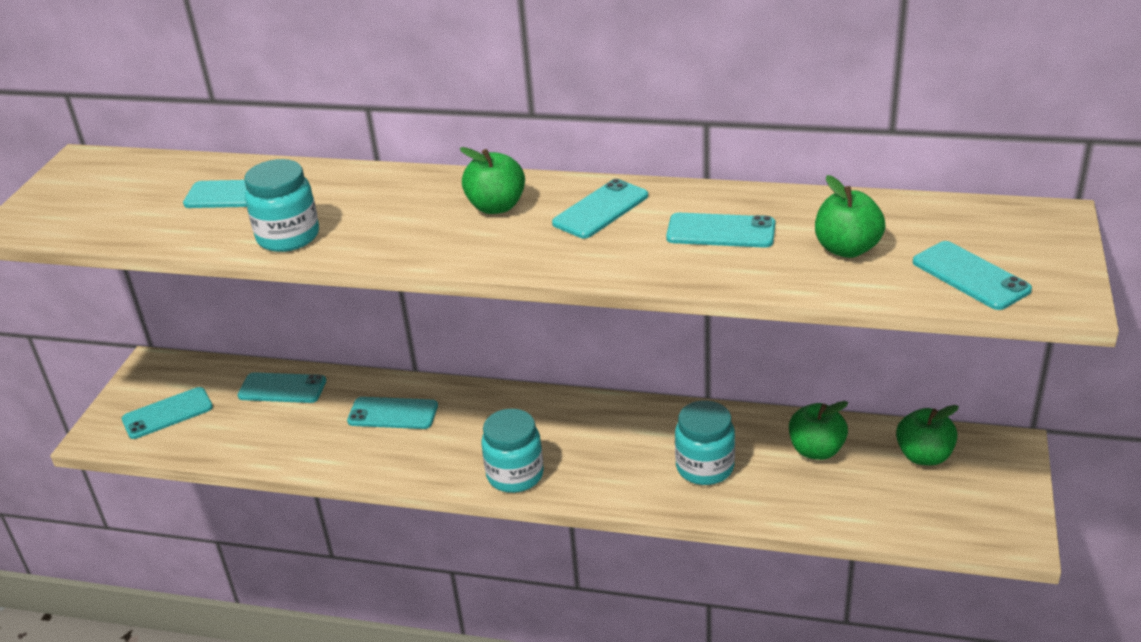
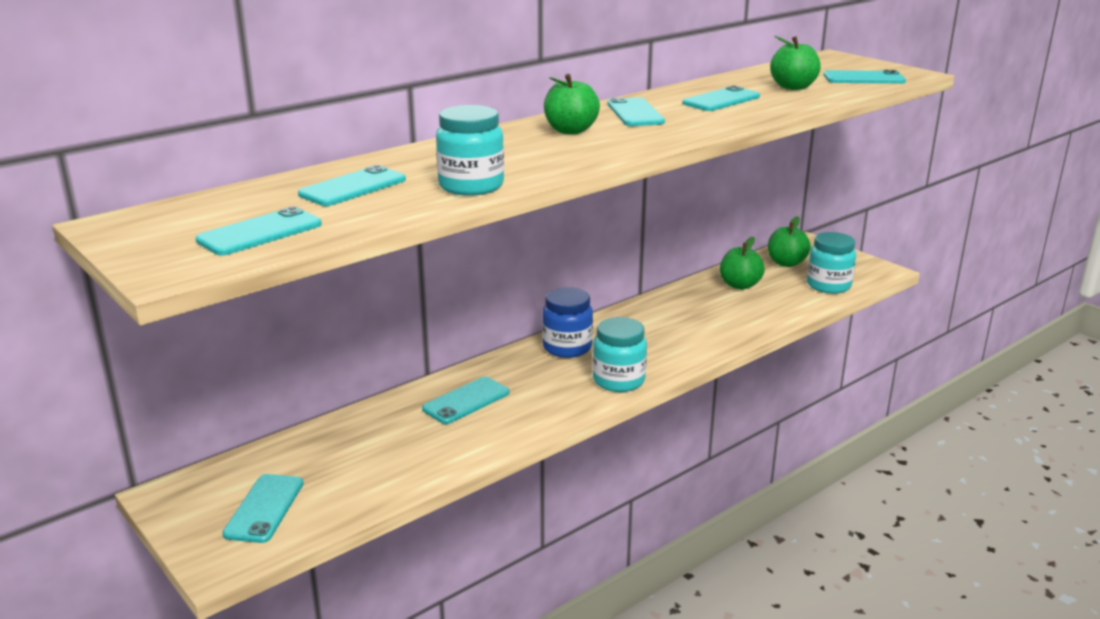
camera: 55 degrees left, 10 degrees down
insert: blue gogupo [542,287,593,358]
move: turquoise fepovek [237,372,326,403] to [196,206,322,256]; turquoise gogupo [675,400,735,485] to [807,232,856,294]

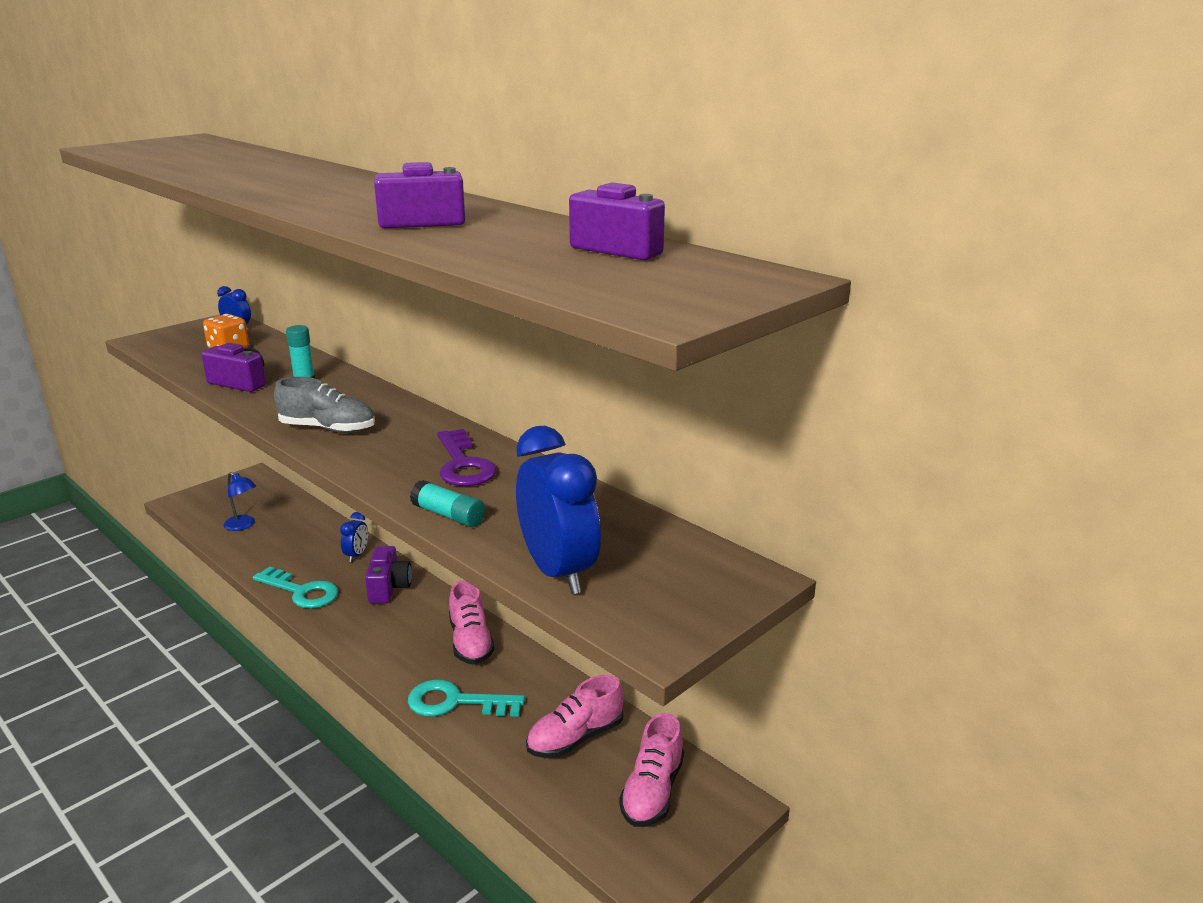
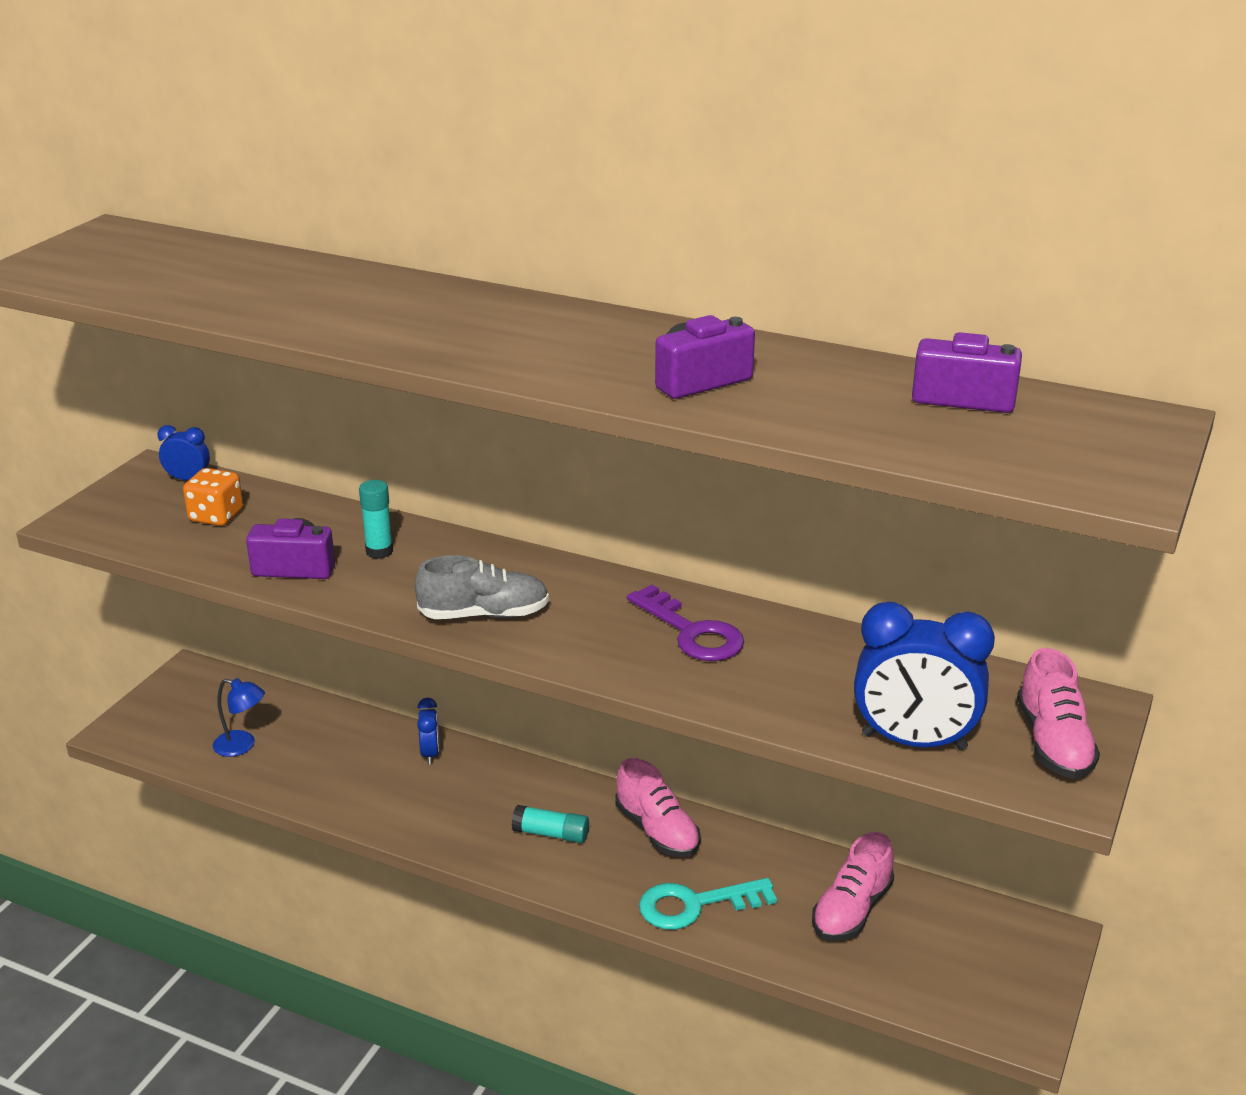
camera: 20 degrees left, 5 degrees up
delete: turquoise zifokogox [253,566,338,608]; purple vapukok [365,546,412,604]
move: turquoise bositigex [410,480,485,527] to [512,805,589,843]; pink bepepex [619,713,684,827] to [1017,648,1100,778]
rotate: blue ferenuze [516,426,601,594] = [854,602,995,750] 150 degrees clockwise

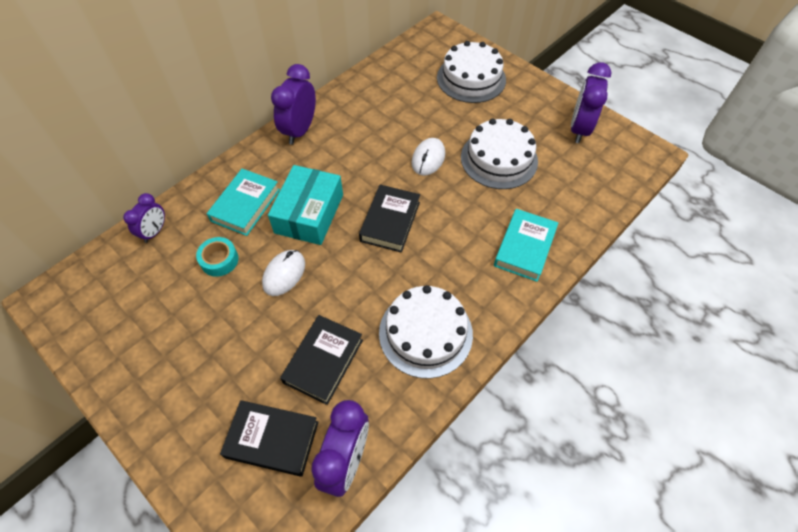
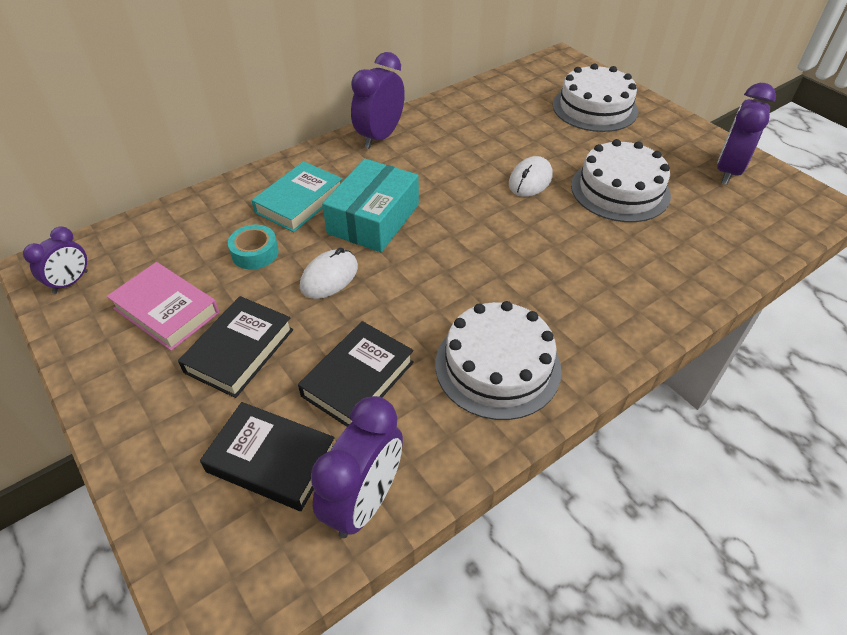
camera: 10 degrees right, 10 degrees down
delete: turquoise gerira [494,209,558,282]
insert: pink gerira [107,262,219,351]
move: purple ferenuze [123,193,165,243] to [23,226,88,294]; black gerira [359,185,420,253] to [178,296,293,398]

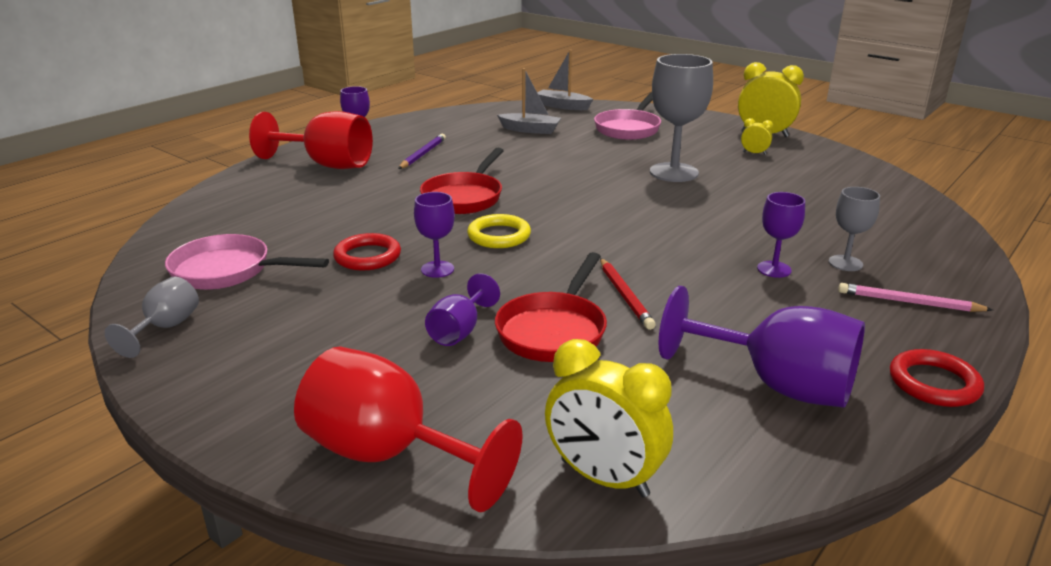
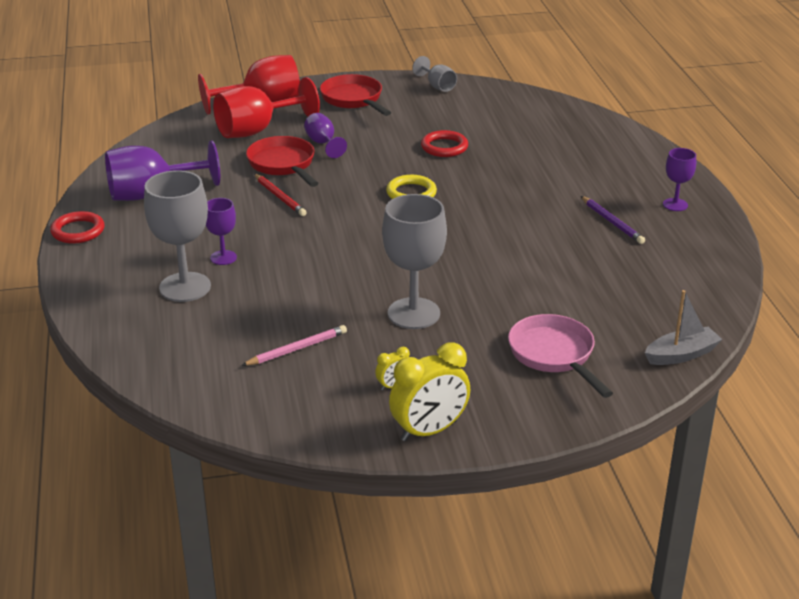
camera: 130 degrees right, 5 degrees up
delete: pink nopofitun [165,234,329,290]; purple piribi [414,192,455,278]; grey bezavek [497,68,561,134]; yellow ferenuze [545,339,673,497]
move: red piribi [249,111,373,169] to [213,77,320,138]; red nopofitun [420,148,504,214] to [320,74,391,116]; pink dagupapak [838,283,993,312] to [241,325,347,366]
rotate: red dagupapak [600,258,656,330] = [254,174,307,216] 150 degrees counterclockwise
resize: grey piribi [829,187,880,271] = [144,170,211,302] x1.86

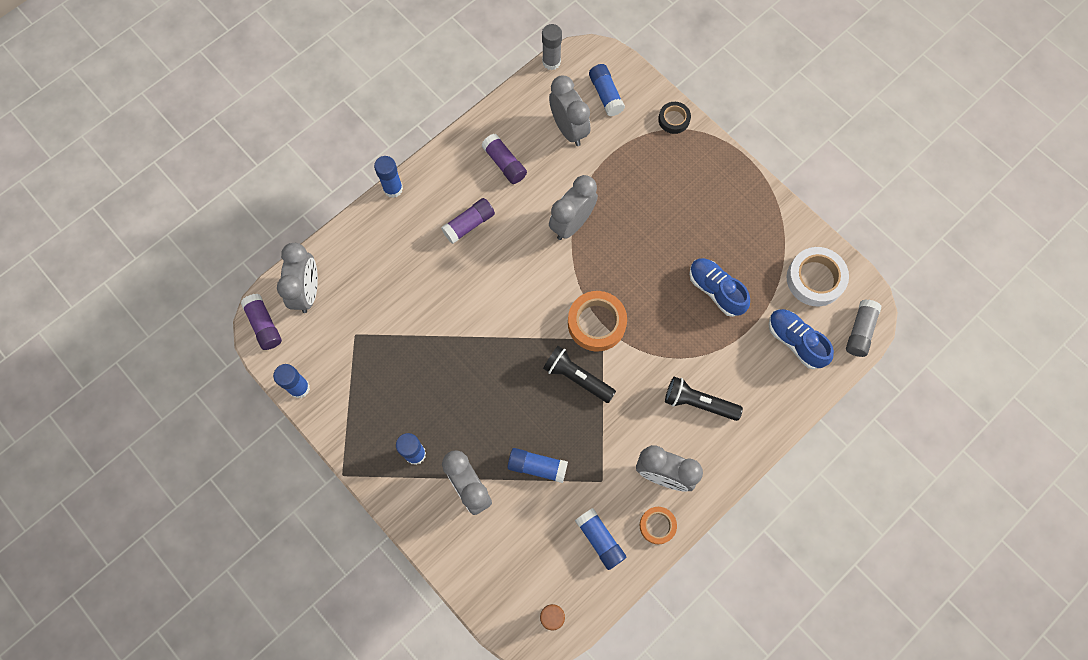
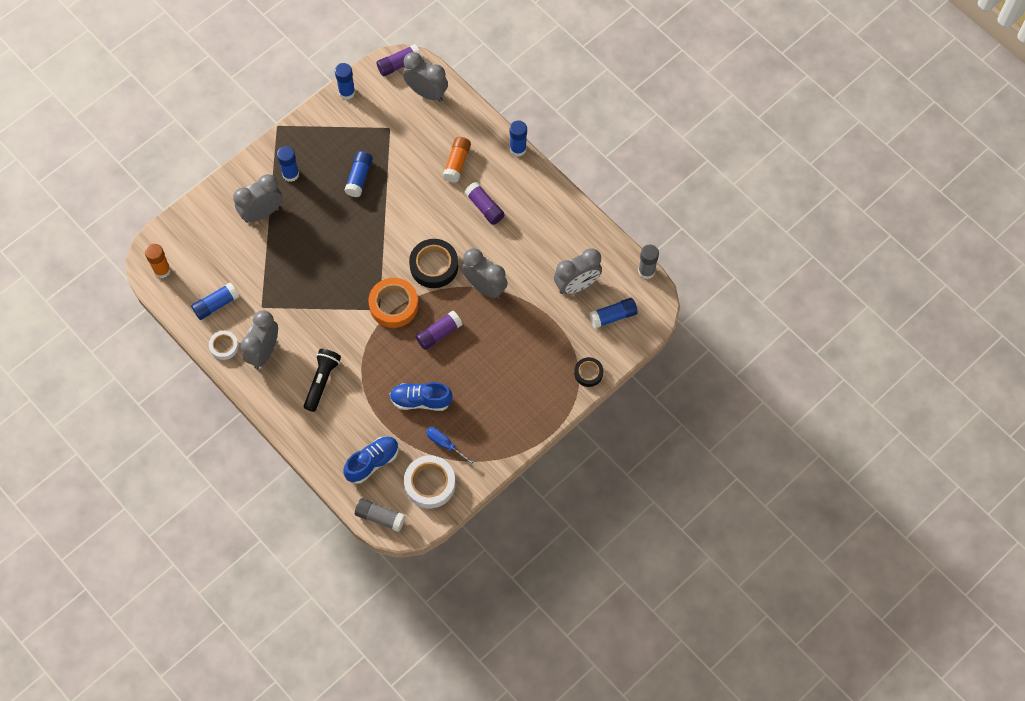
camera: 90 degrees right, 5 degrees down
delete: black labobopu [543,346,616,403]
insert: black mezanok [409,239,458,288]; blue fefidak [426,427,476,467]; orange bositigex [443,137,471,183]
move: purple bositigex [481,134,527,184] to [416,311,462,350]; blue bositigex [507,448,568,483] to [344,151,373,197]
recolor: orange mezanok [640,507,677,544] to white mezanok [209,331,239,360]
rotate: grey ferenuze [277,243,318,313] = [403,52,448,102] 150 degrees counterclockwise; blue bepepex [689,258,750,317] = [390,382,453,411] 135 degrees counterclockwise

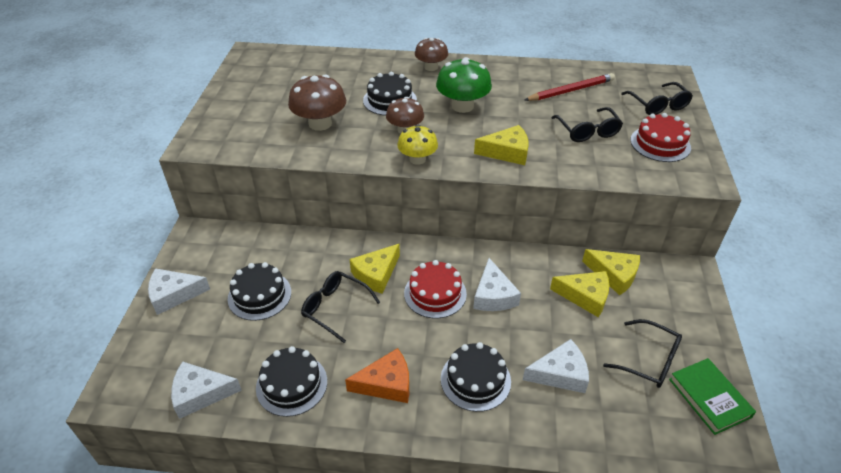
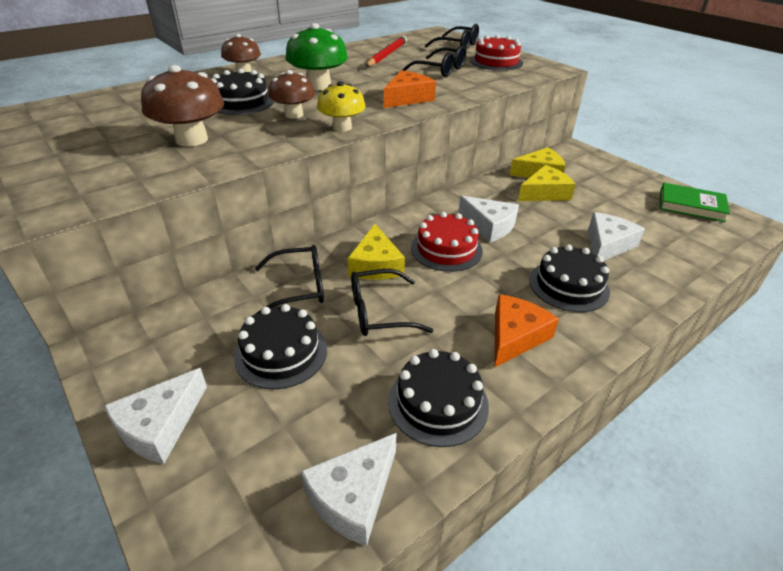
camera: 45 degrees left, 5 degrees down
move: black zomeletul [603,319,682,388] to [255,245,324,313]
recolor: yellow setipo [474,125,529,165] to orange setipo [384,70,436,108]

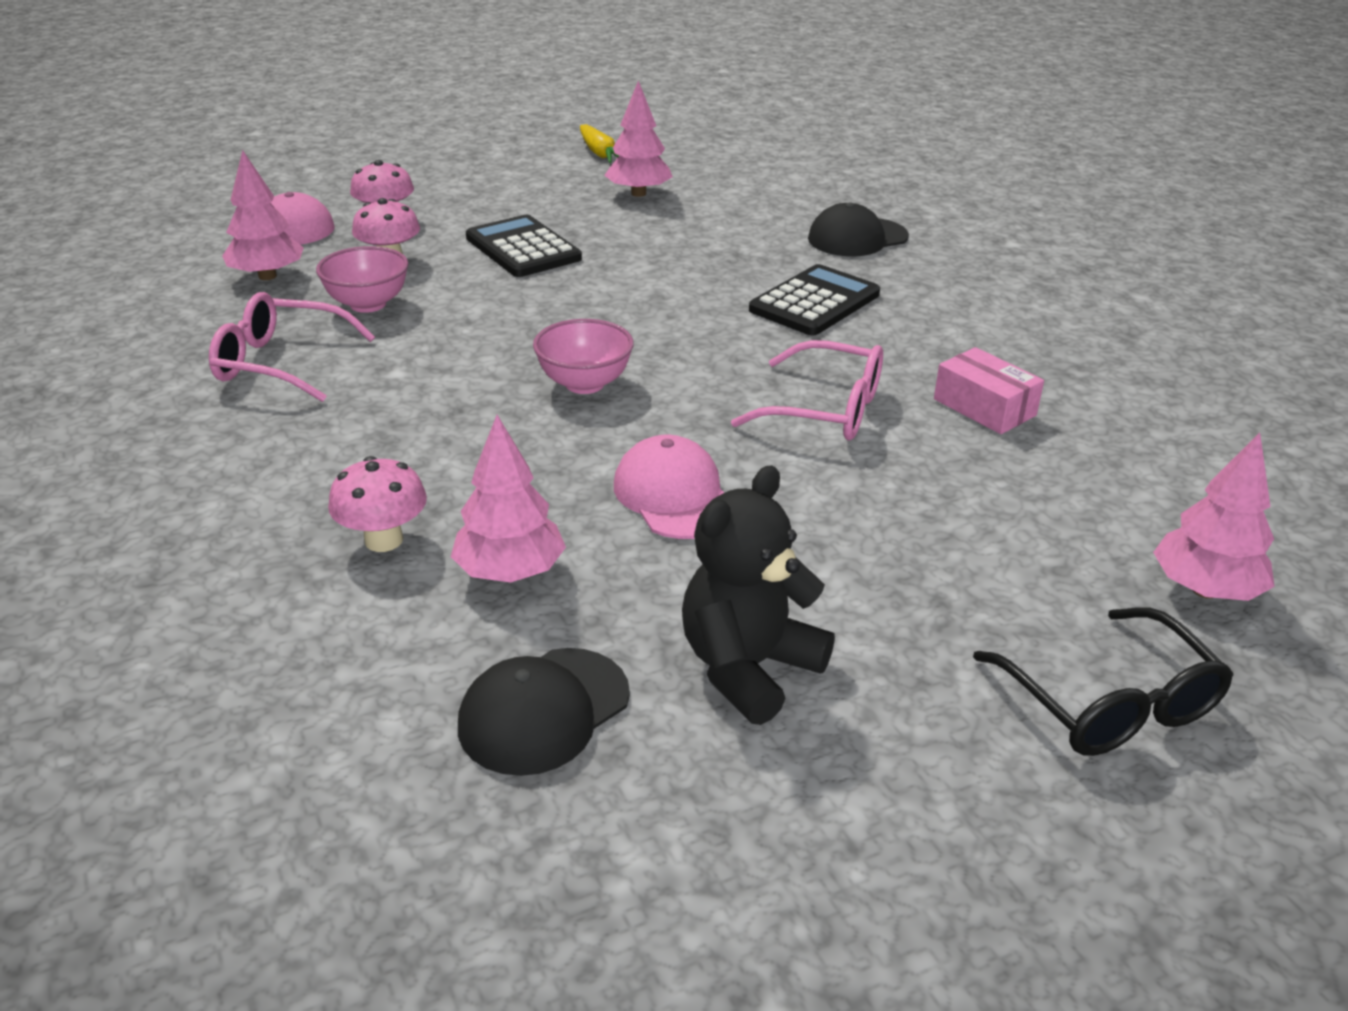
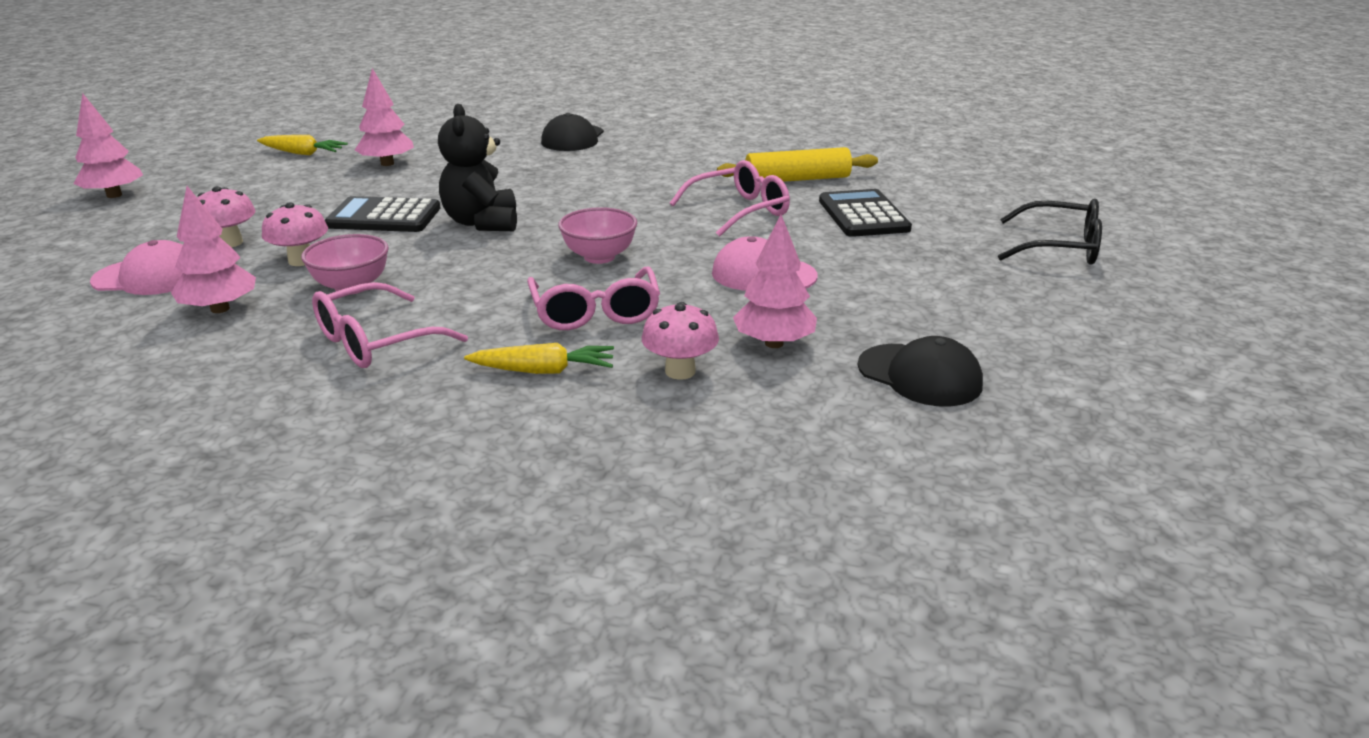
camera: 50 degrees left, 5 degrees down
insert: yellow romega [464,343,614,374]; pink zomeletul [527,267,660,330]
move: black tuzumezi [682,465,835,725] to [438,104,517,231]; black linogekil [749,264,880,335] to [819,189,912,237]; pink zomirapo [1153,432,1275,601] to [73,93,143,198]
replace: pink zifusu [934,347,1044,434] to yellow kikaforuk [717,147,878,182]
rotate: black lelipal [458,648,630,776] = [858,336,983,406] 45 degrees counterclockwise

